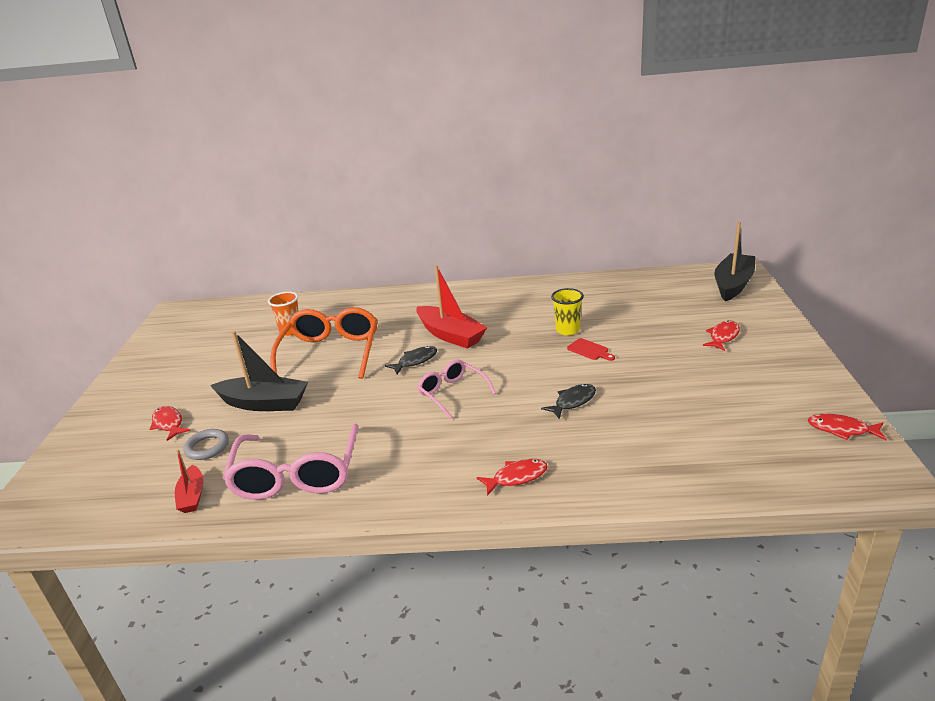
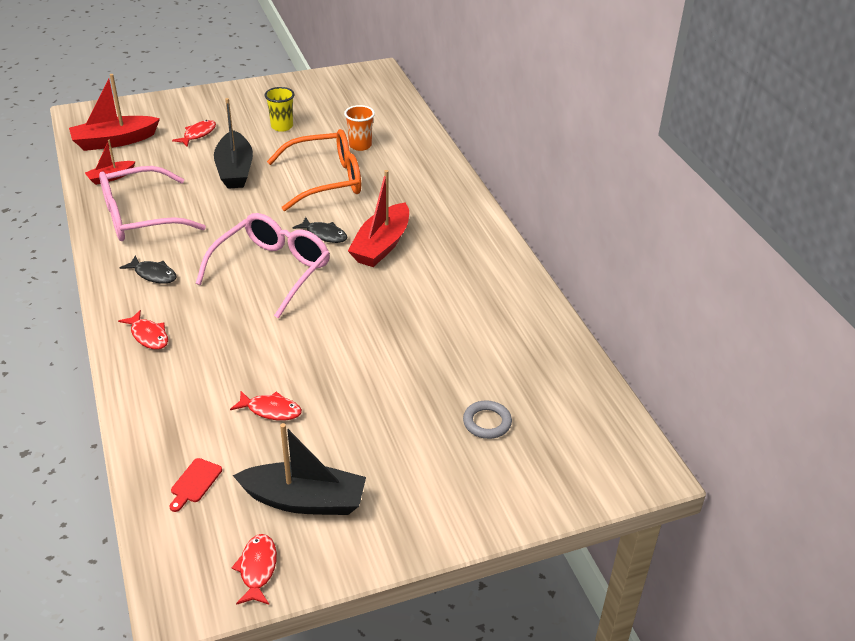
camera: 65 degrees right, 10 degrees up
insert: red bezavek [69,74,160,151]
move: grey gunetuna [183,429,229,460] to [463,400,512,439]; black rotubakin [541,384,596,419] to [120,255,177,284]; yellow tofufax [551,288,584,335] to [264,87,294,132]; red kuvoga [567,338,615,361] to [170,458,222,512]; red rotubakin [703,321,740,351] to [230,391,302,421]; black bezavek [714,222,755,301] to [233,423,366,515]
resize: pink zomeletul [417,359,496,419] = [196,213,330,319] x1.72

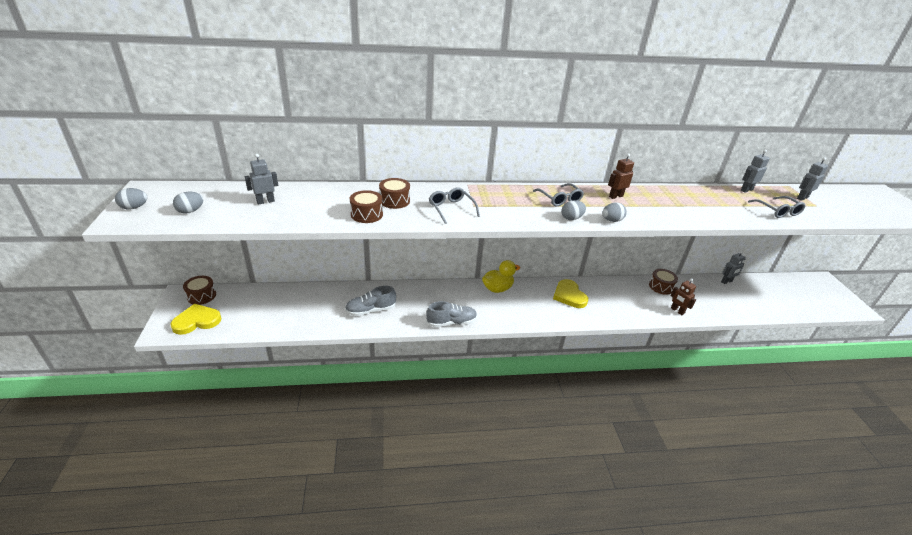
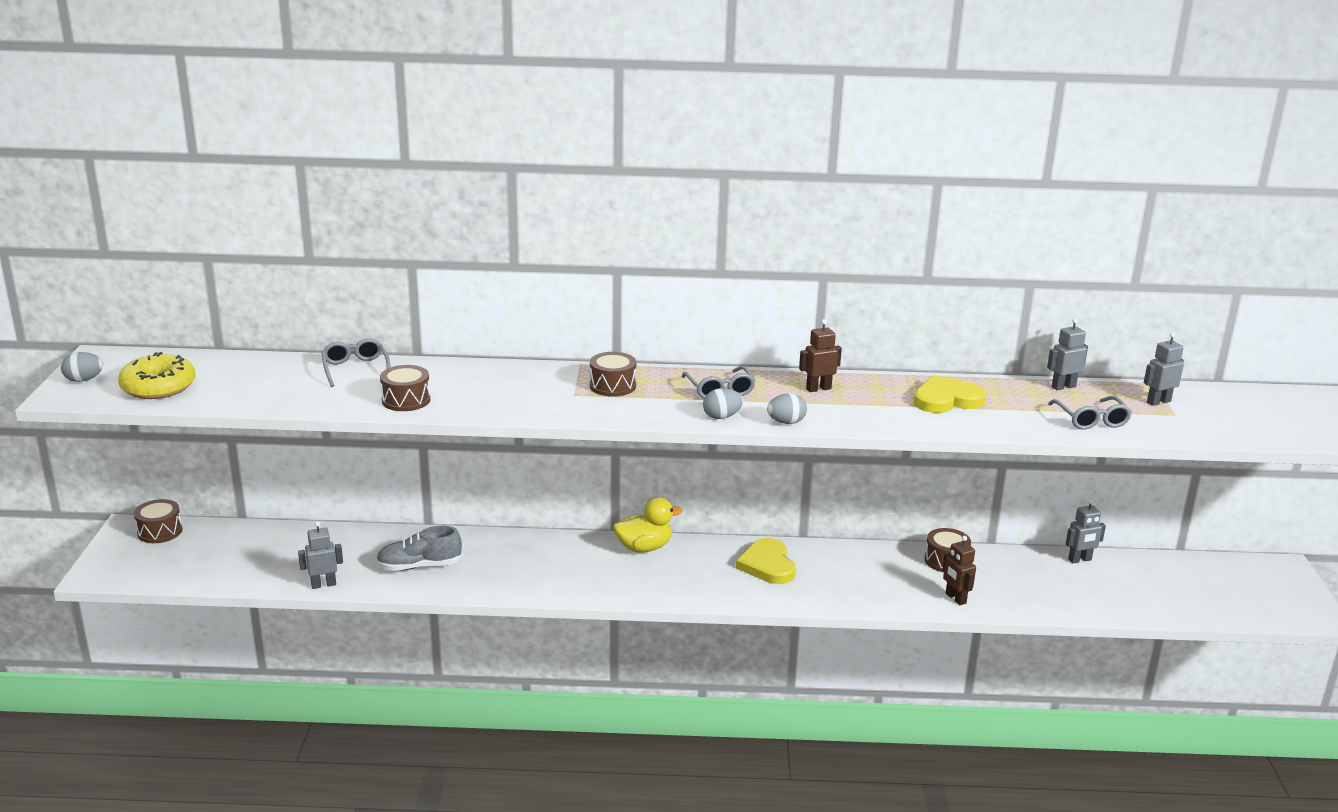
camera: 10 degrees right, 10 degrees down
delete: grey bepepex [426,301,477,327]
move: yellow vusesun [170,304,221,335] to [914,375,986,413]; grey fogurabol [245,154,278,205] to [298,521,343,589]; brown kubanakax [379,178,410,209] to [590,352,636,397]; grey zomeletul [429,187,480,224] to [322,338,390,387]
replace: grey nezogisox [173,192,203,214] to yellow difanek [118,352,195,399]

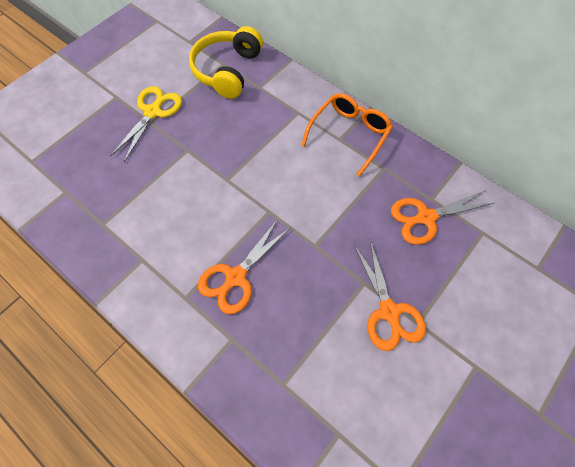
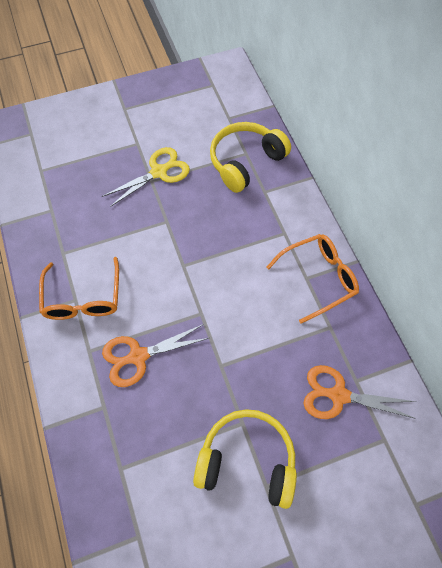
camera: 30 degrees right, 0 degrees up
insert: orange zomeletul [39,257,119,320]
replace: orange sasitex [354,240,426,351] to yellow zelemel [193,409,297,509]

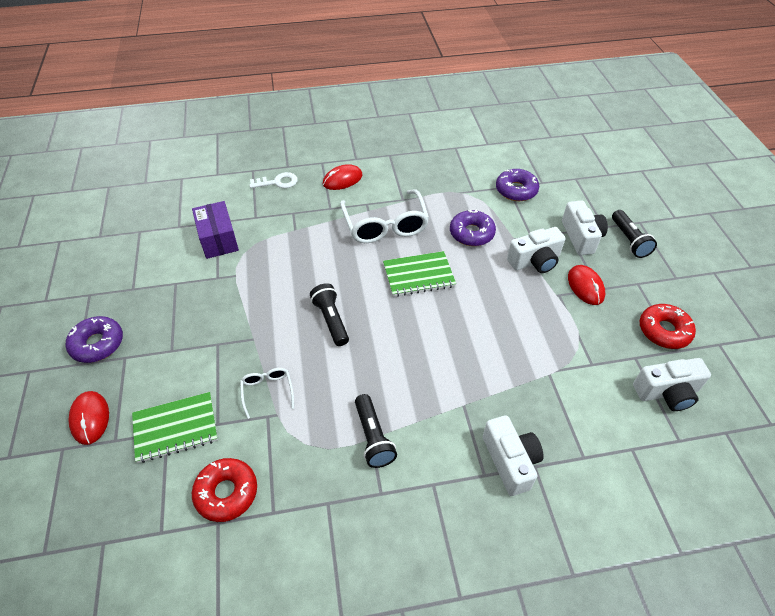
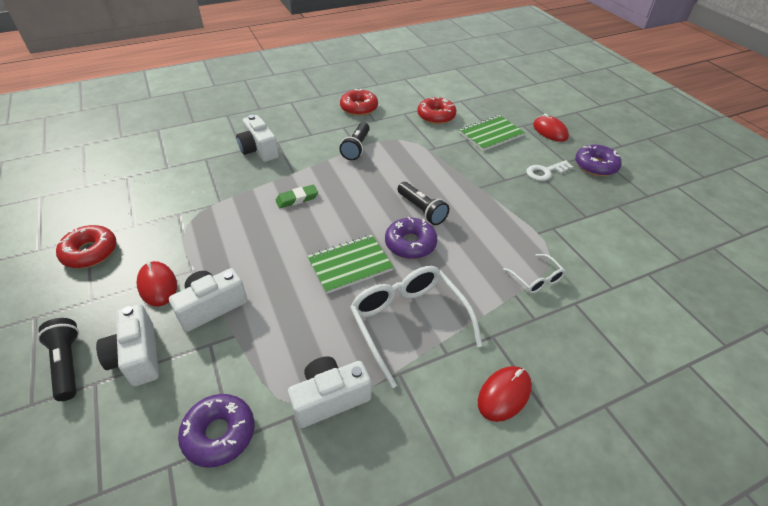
camera: 165 degrees right, 5 degrees down
delete: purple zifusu [192,201,239,259]
insert: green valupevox [276,185,318,208]; red difanek [340,88,378,116]
move: white zomeletul [240,368,294,419] to [503,254,566,293]; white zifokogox [250,172,298,188] to [526,160,573,181]; purple difanek [450,210,496,246] to [385,217,437,259]; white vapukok [633,358,711,411] to [288,356,371,428]
rotate: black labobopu [355,394,397,468] = [339,122,370,160] 135 degrees counterclockwise

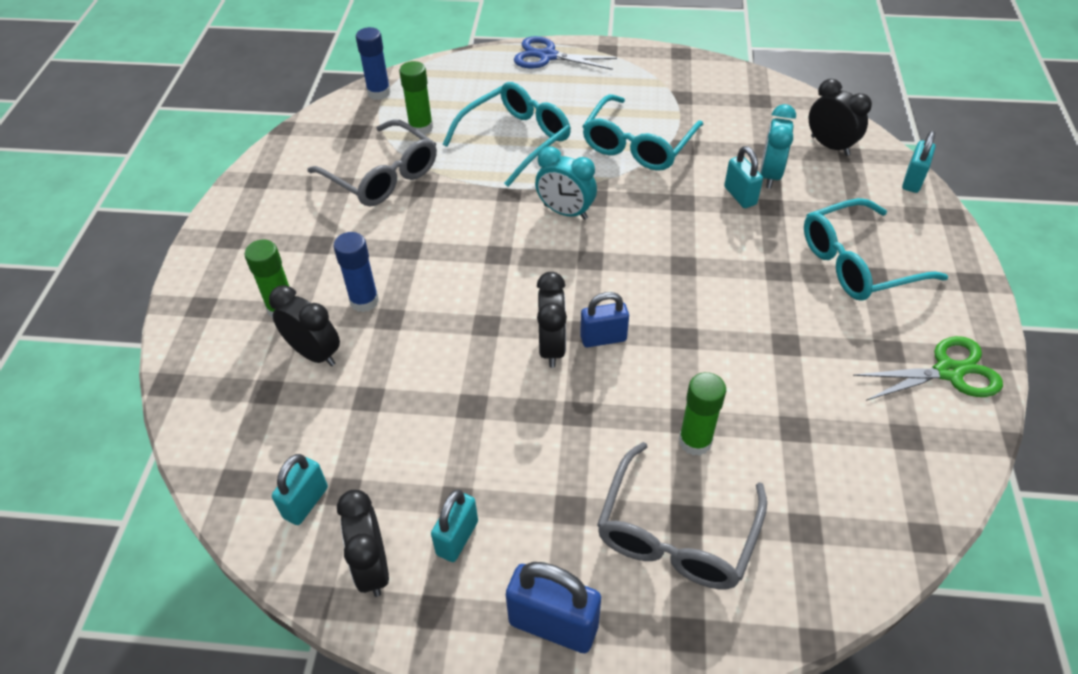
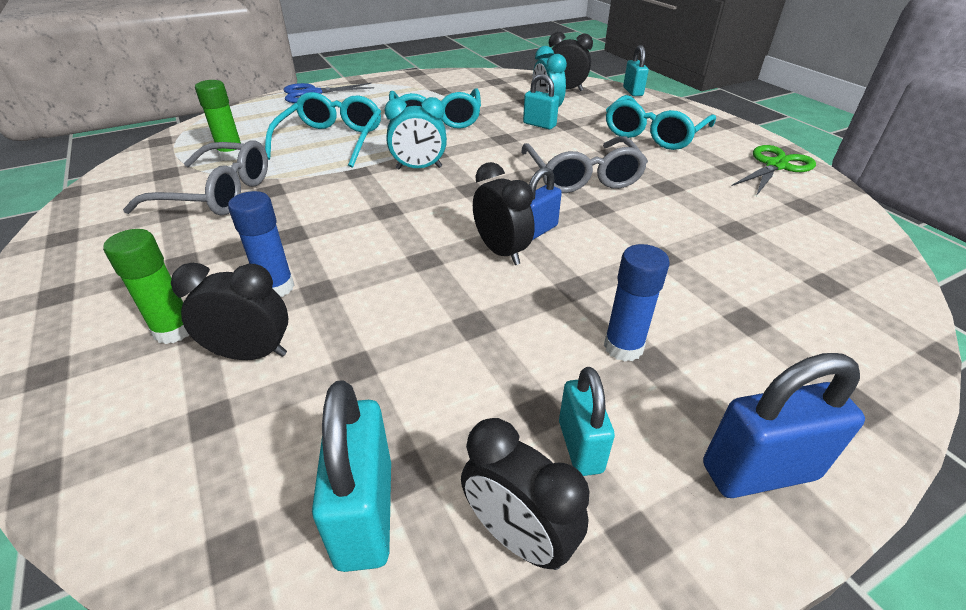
camera: 35 degrees left, 10 degrees down
delete: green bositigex [679,372,726,456]
move: blue bositigex [356,27,391,100] to [604,244,670,362]; grey zomeletul [597,442,767,590] to [521,136,648,193]
resize: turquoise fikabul [272,454,328,525] = [312,380,391,572] x1.52

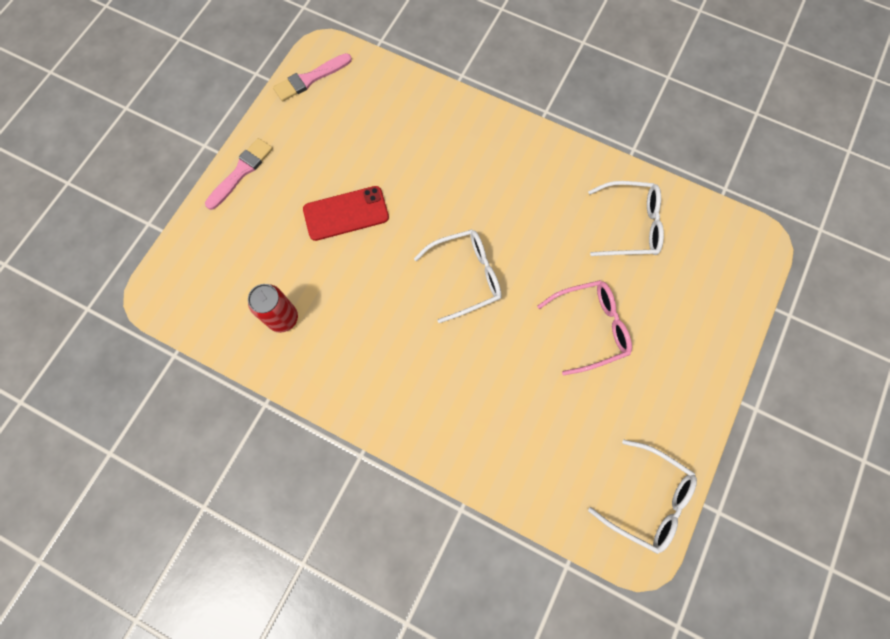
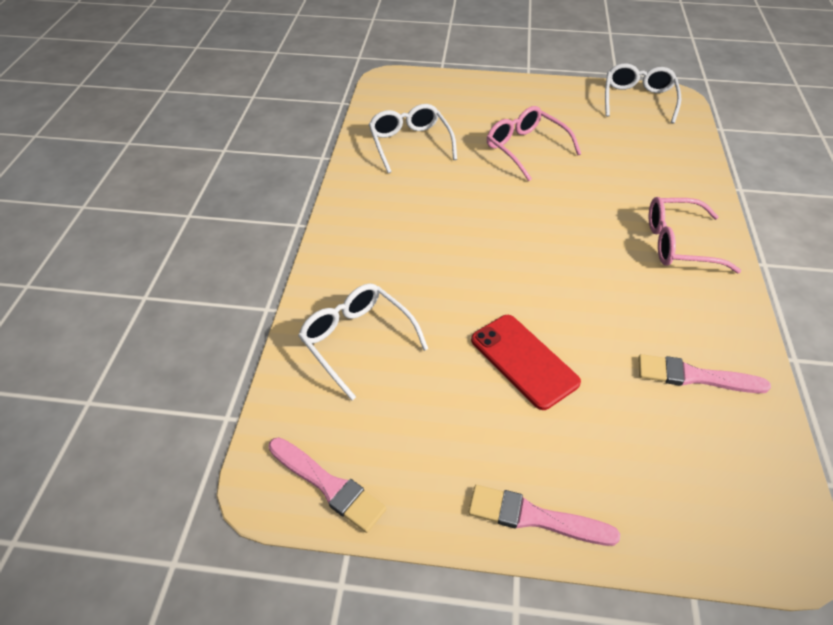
camera: 110 degrees left, 25 degrees down
insert: pink zomeletul [649,197,741,273]
move: white zomeletul [414,230,501,323] to [298,283,428,400]
replace: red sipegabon [248,284,298,333] to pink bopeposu [638,354,771,393]

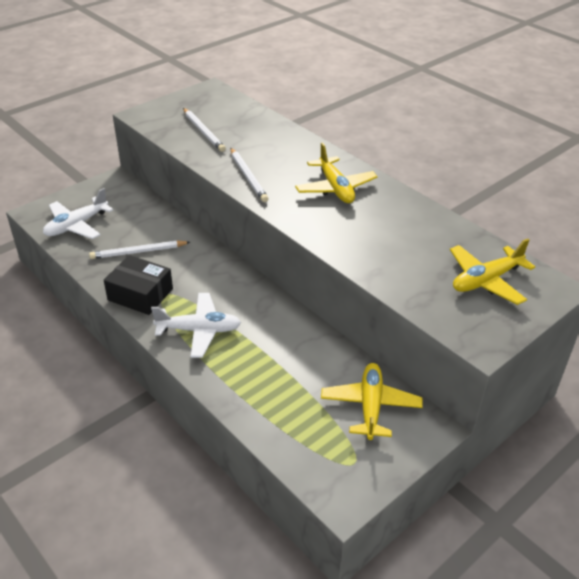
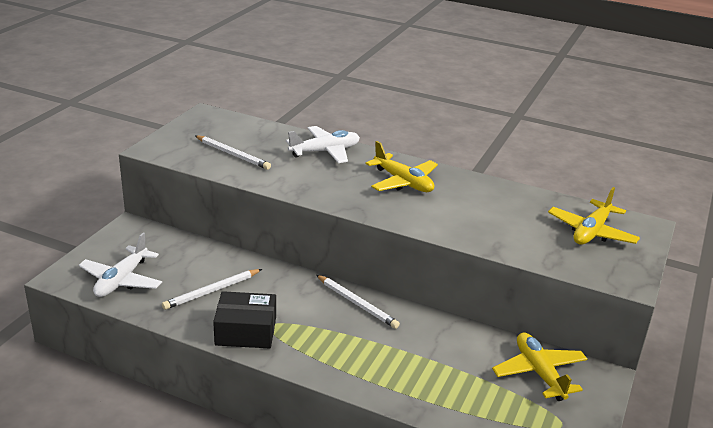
camera: 25 degrees left, 10 degrees down
move: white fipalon [151,293,241,358] to [286,126,360,163]; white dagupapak [230,148,269,202] to [316,275,400,329]

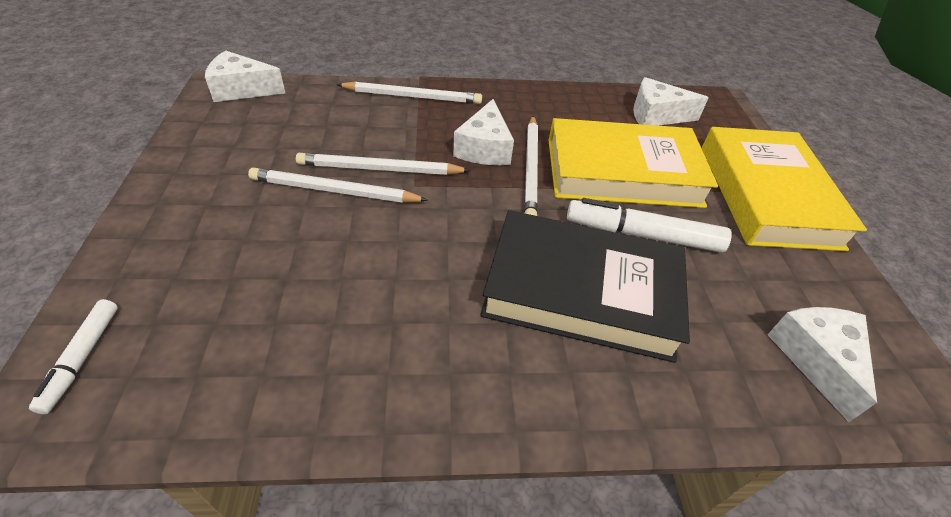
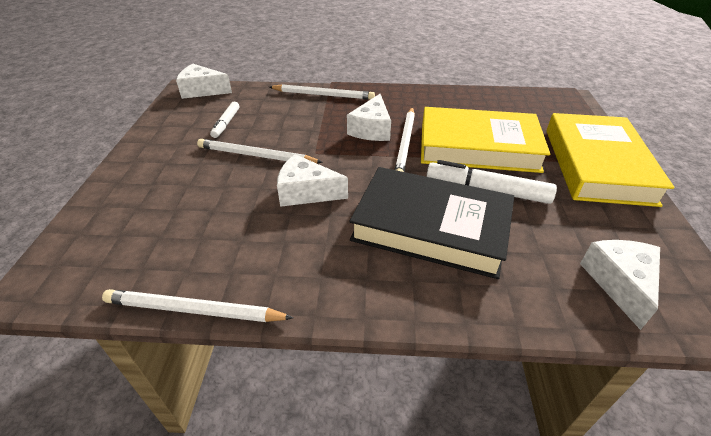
camera: 10 degrees right, 5 degrees down
move: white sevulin [29,299,118,414] to [210,102,240,138]; white dagupapak [296,153,471,175] to [102,289,294,322]; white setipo [633,77,709,126] to [277,154,348,207]

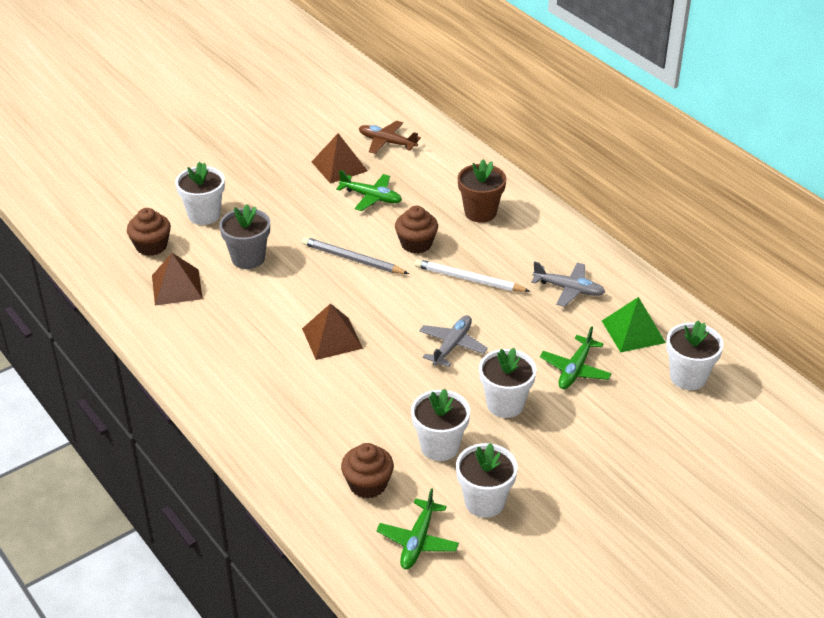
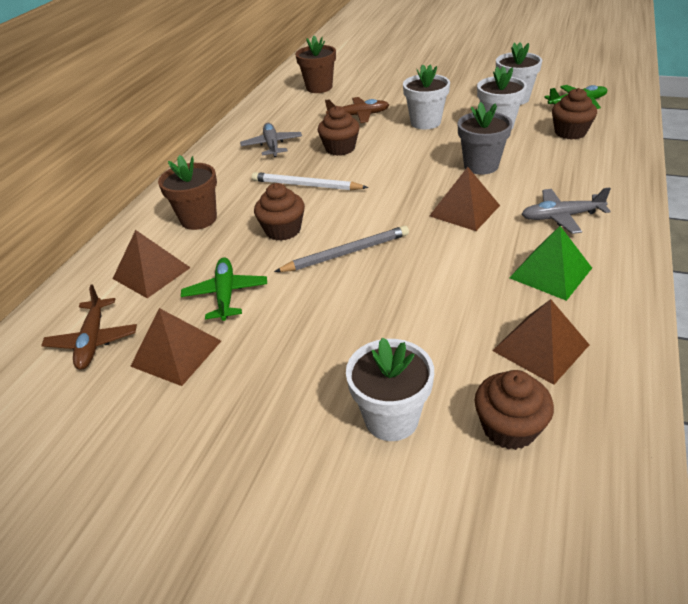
camera: 120 degrees left, 0 degrees up
insert: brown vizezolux [113,230,191,298]; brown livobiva [318,106,360,156]
move: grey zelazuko [219,204,270,269] to [458,102,513,175]; grey fipalon [419,315,488,367] to [522,187,611,234]; green vizezolux [602,297,666,353] to [509,226,592,301]
recolor: green fipalon [540,326,612,389] to brown fipalon [325,97,389,123]; white zelazuko [666,320,724,390] to brown zelazuko [295,36,336,93]
rotate: grey dagupapak [302,237,409,274] = [274,226,409,272] 105 degrees counterclockwise; white dagupapak [415,259,530,292] = [252,172,368,190] 120 degrees clockwise

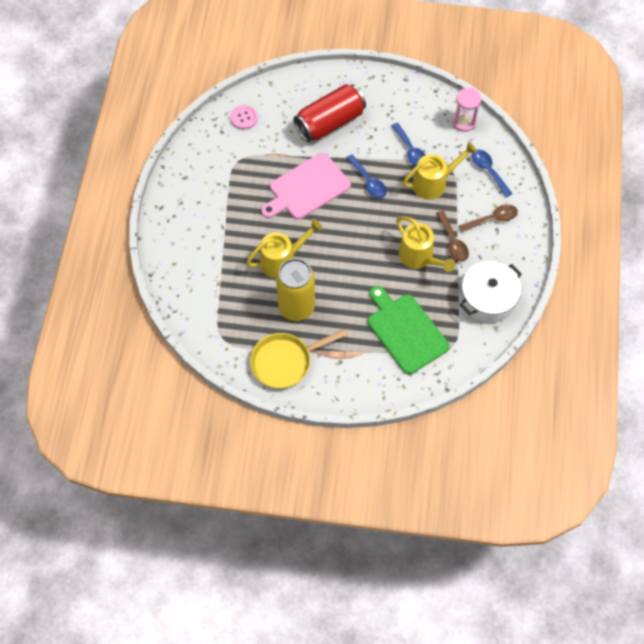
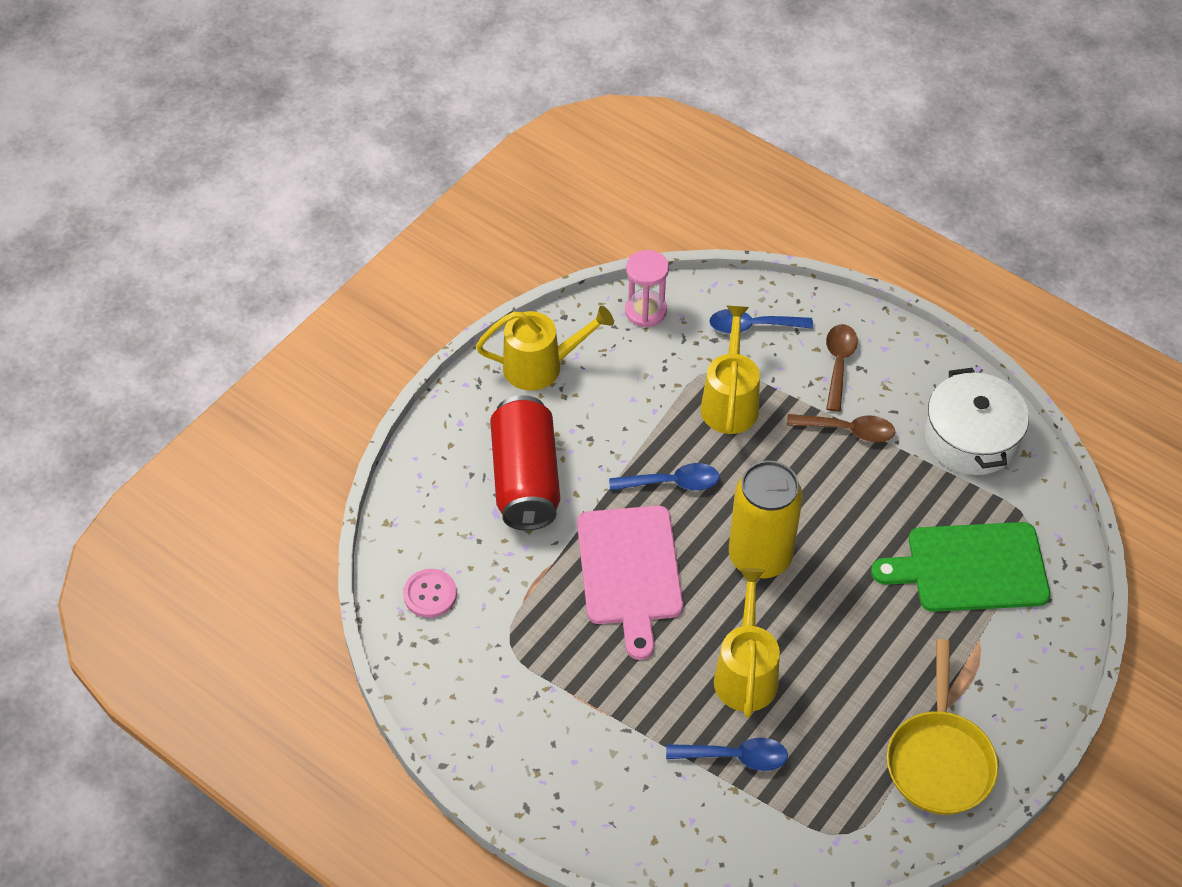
camera: 60 degrees left, 10 degrees down
move: yellow sipegabon [276,258,315,321] to [729,461,803,579]; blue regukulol [391,123,425,166] to [666,738,788,771]; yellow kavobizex [396,216,455,272] to [476,306,614,391]

